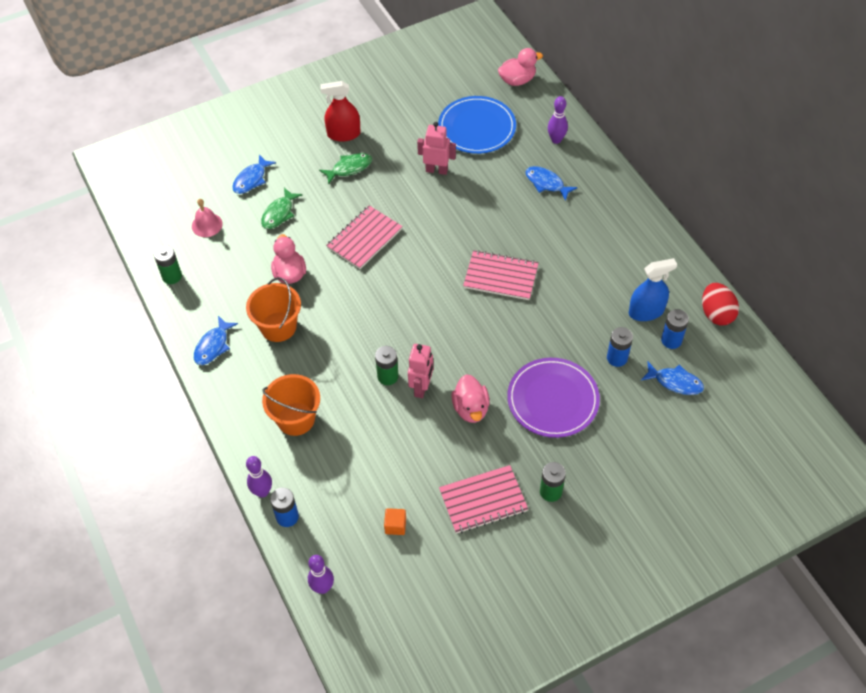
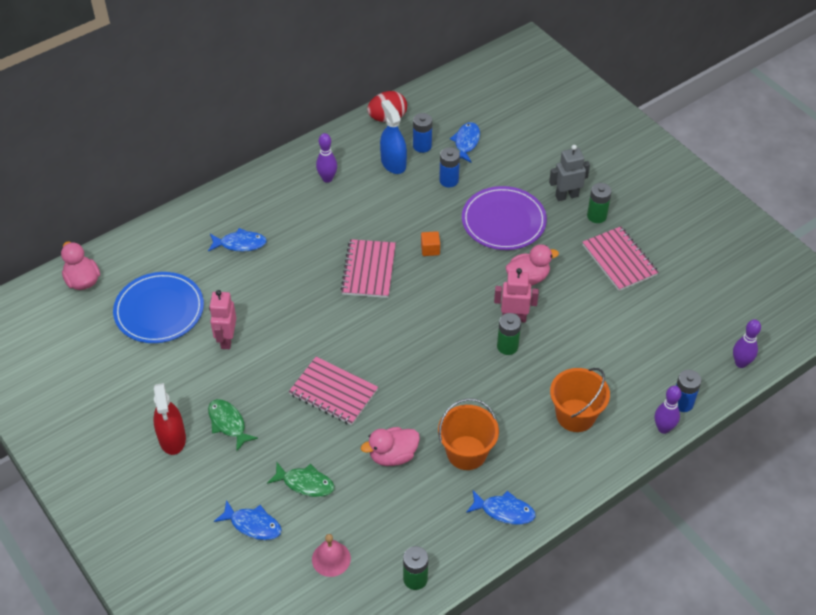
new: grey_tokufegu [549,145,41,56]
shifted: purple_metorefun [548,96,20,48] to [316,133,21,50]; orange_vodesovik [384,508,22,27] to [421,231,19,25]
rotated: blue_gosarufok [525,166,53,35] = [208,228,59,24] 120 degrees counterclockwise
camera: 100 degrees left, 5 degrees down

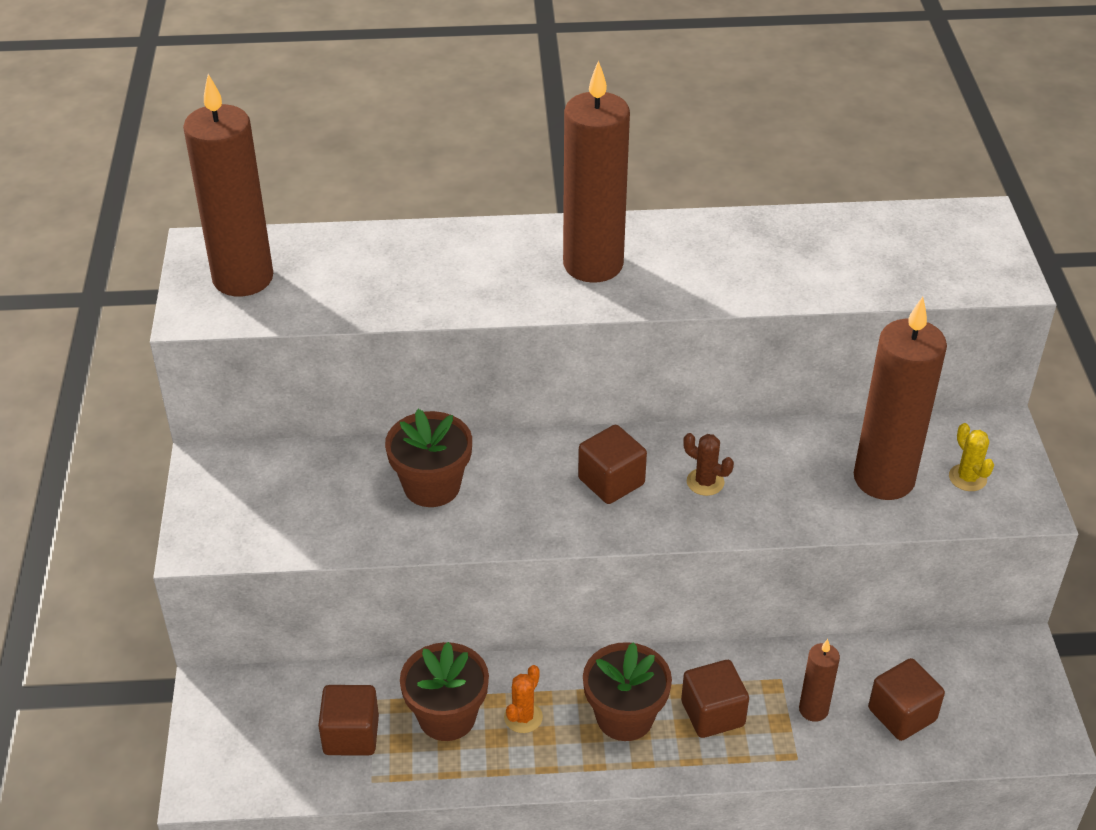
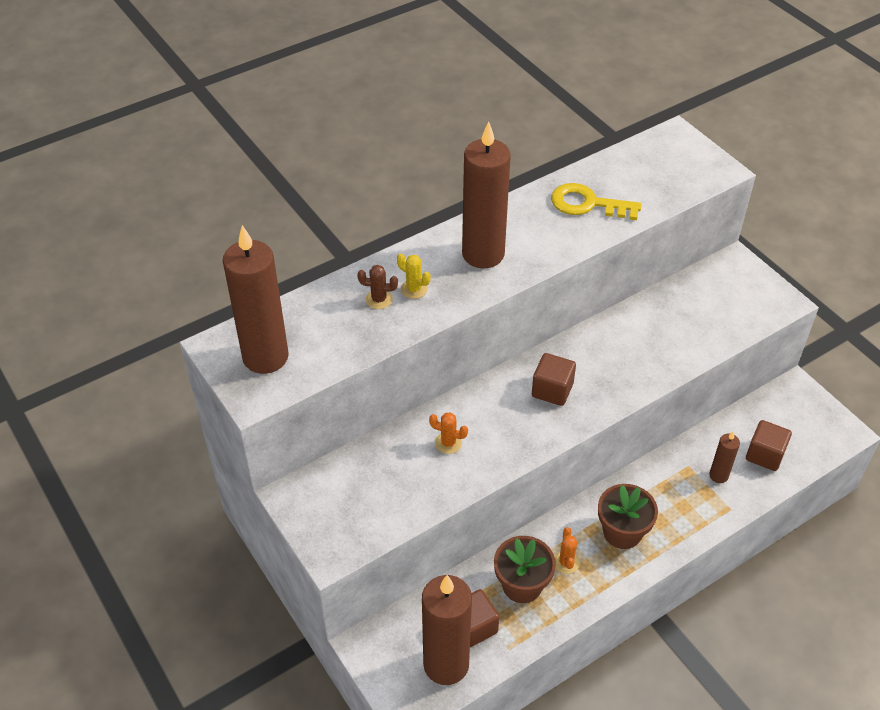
gone: brown_vodesovik [681,660,68,78]
new: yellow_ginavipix [551,183,91,37]
shifted: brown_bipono [683,433,51,63] to [357,265,41,44]; yellow_bipono [949,423,45,68] to [397,253,33,46]; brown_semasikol [854,297,93,203] to [422,575,50,110]
swapped: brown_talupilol [385,409,87,98] to orange_bipono [429,412,39,42]
camera: 30 degrees left, 5 degrees up

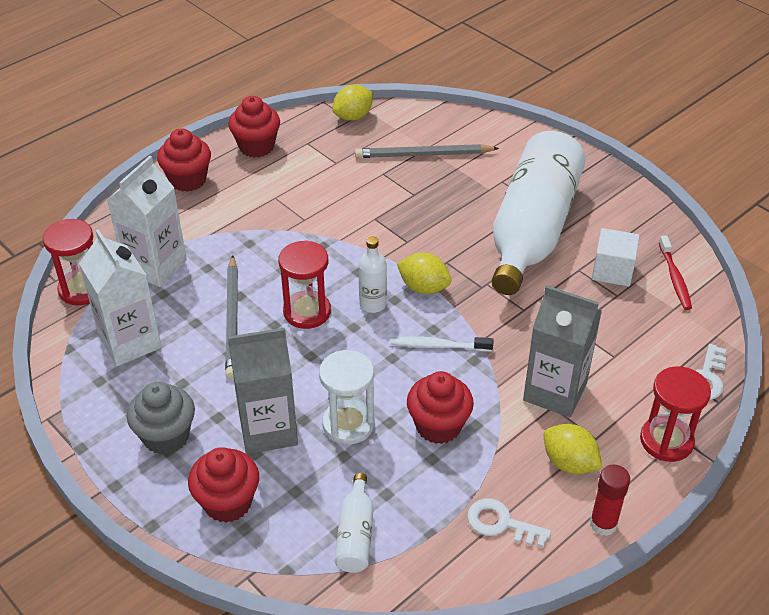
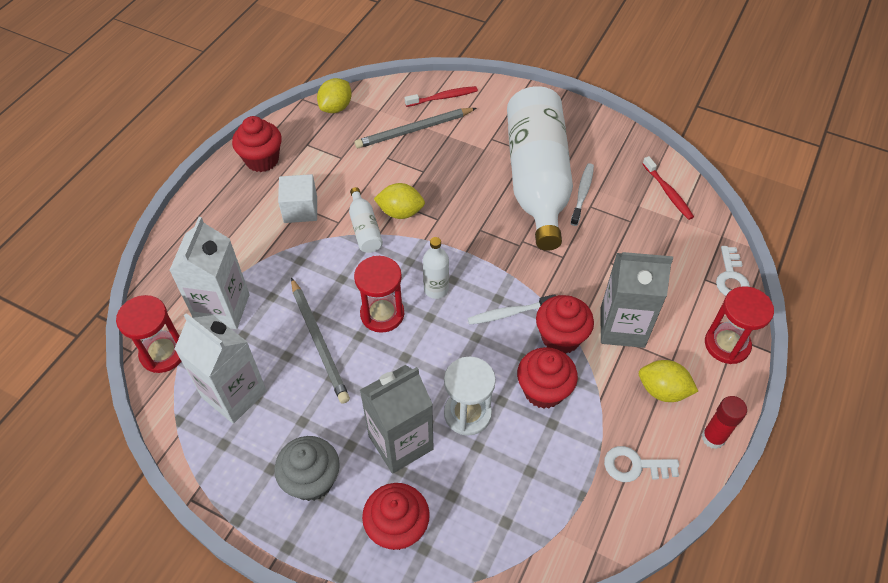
new: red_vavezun [405,86,73,21]; white_vavezun [570,163,24,63]
shifted: white_vodesovik [592,228,48,59] to [278,174,39,49]; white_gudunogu [335,473,39,100] to [349,187,34,66]; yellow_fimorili [397,253,54,41] to [374,183,51,36]; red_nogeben [157,128,54,64] to [536,295,58,59]
camera: 20 degrees left, 10 degrees up

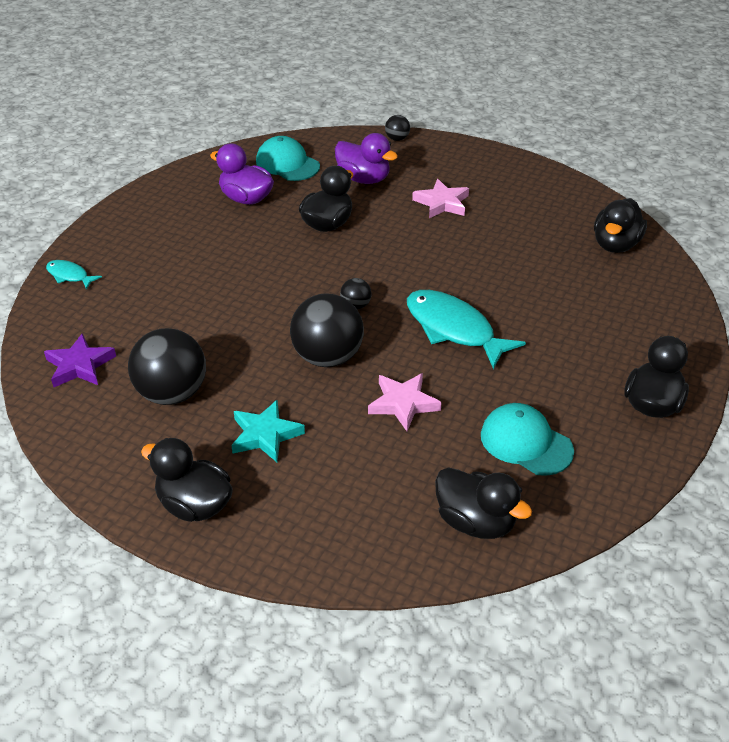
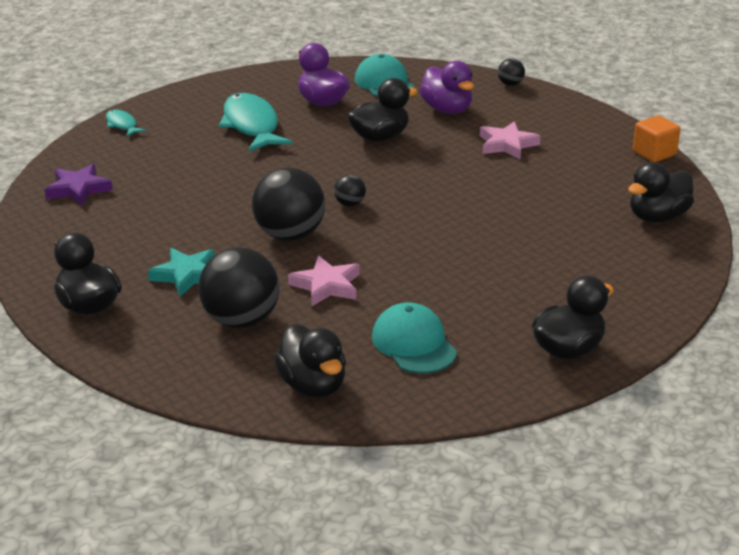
new: orange_vodesovik [633,115,48,47]
shifted: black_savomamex [128,328,78,77] to [198,247,82,81]; turquoise_gosarufok [407,290,119,79] to [218,93,74,59]
camera: 25 degrees right, 10 degrees down

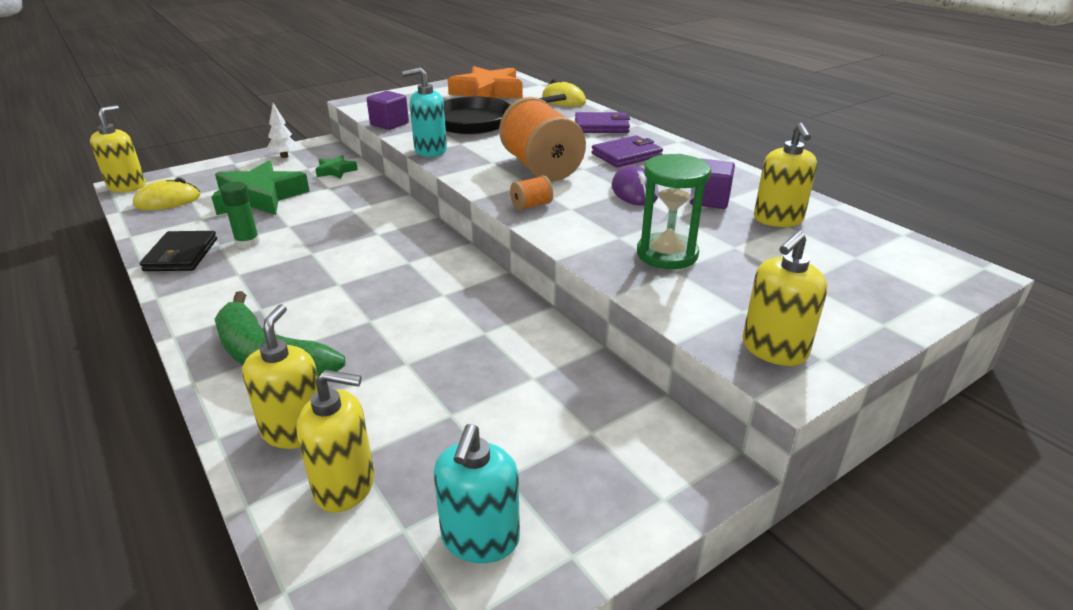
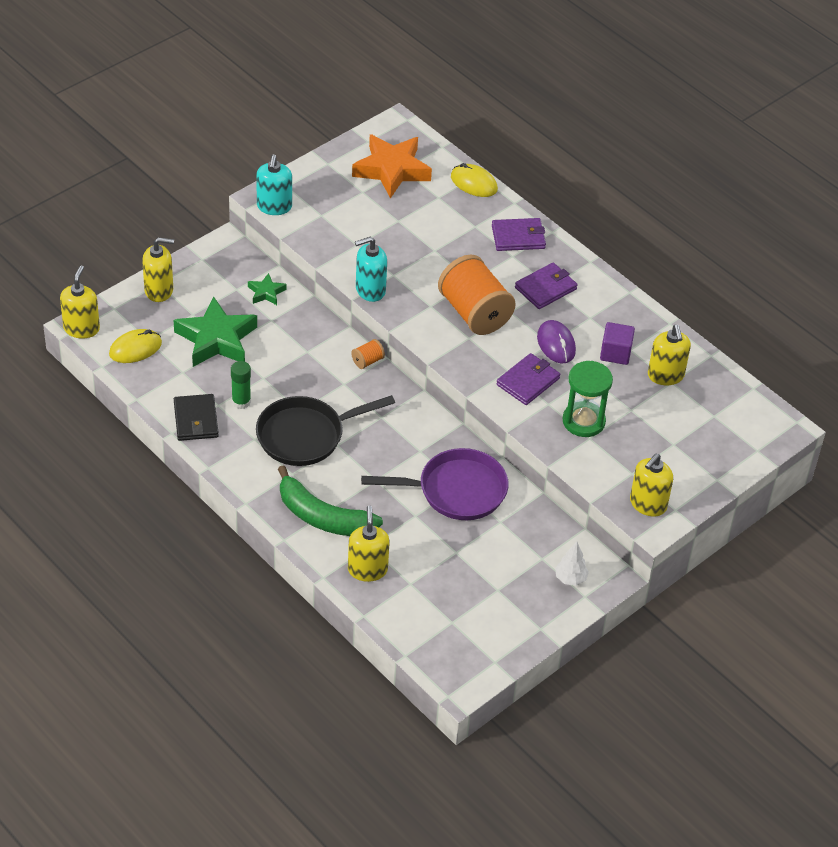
gone: purple_vodesovik [367,91,42,39]
new: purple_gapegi [361,448,148,72]; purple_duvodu [496,353,64,52]
shifted: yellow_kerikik [296,370,78,143] to [142,237,32,65]; turquoise_kerikik [434,424,86,139] to [256,154,36,61]; black_gapegi [443,94,123,40] to [256,395,139,71]; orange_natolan [510,175,43,36] to [351,339,34,30]; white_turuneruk [266,103,32,55] to [555,541,34,44]
camera: 10 degrees left, 15 degrees up

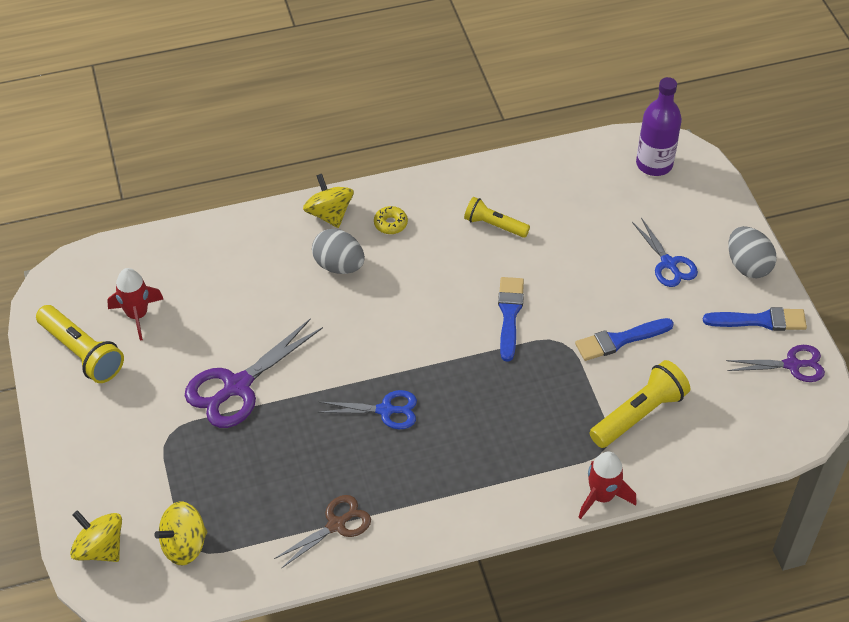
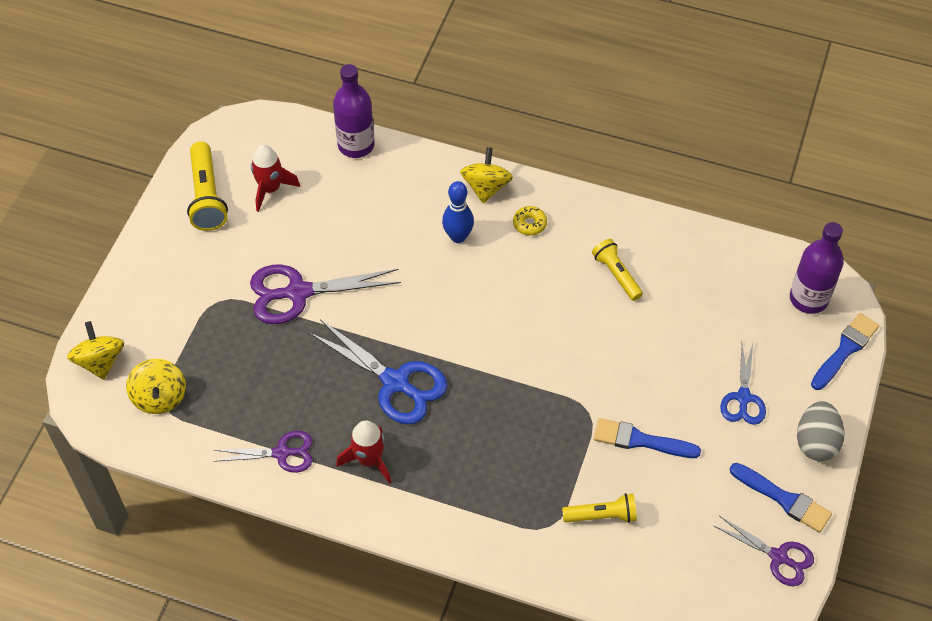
new: purple_gudunogu [333,64,42,94]
shifted: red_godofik [579,451,57,68] to [336,420,55,64]; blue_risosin [498,277,26,84] to [811,313,68,77]
swapped: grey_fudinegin [312,229,53,45] to blue_metorefun [442,181,32,62]
repainted: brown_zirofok [274,495,97,74] to purple_zirofok [214,431,99,42]
rotated: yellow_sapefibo [154,501,53,64] = [126,359,60,55] 105 degrees counterclockwise
scaled: blue_zirofok [318,390,99,39] = [308,319,140,106] x1.61; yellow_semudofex [590,360,100,88] = [562,493,75,30] x0.65
camera: 35 degrees right, 5 degrees up

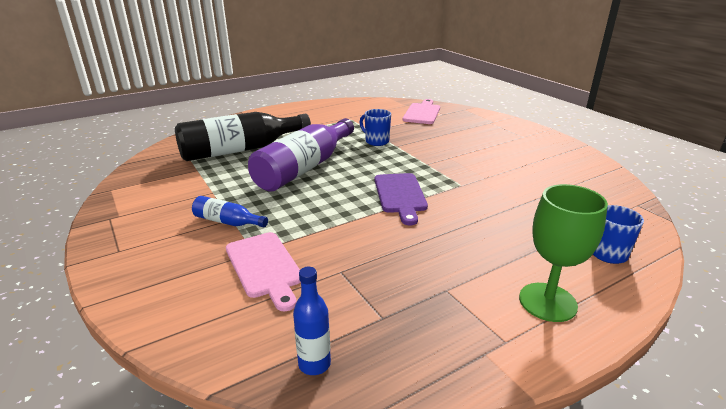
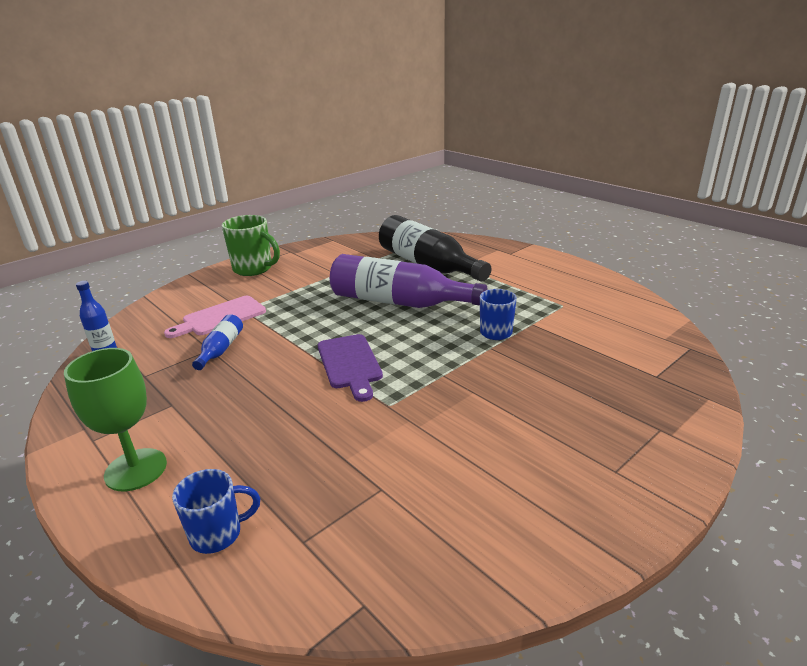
gone: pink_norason [403,99,37,25]
new: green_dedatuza [222,215,58,61]
shifted: blue_gudunogu [192,196,76,32] to [192,314,51,56]
rotated: purple_norason [375,173,53,52] = [318,334,65,68] 90 degrees counterclockwise
camera: 80 degrees right, 0 degrees up

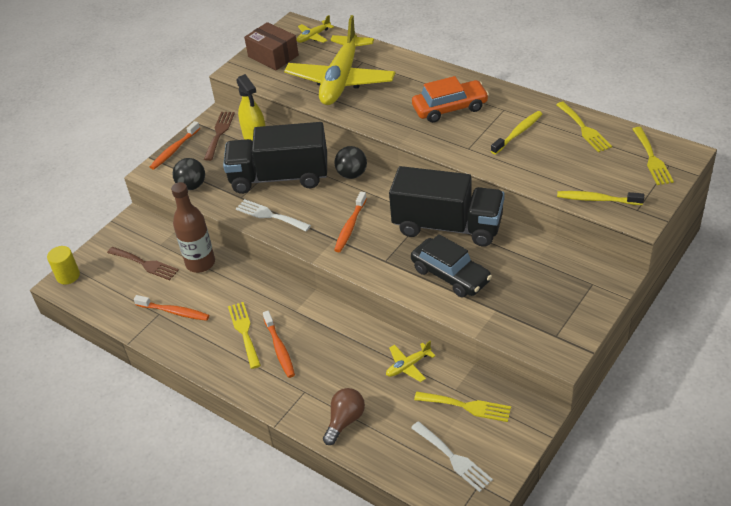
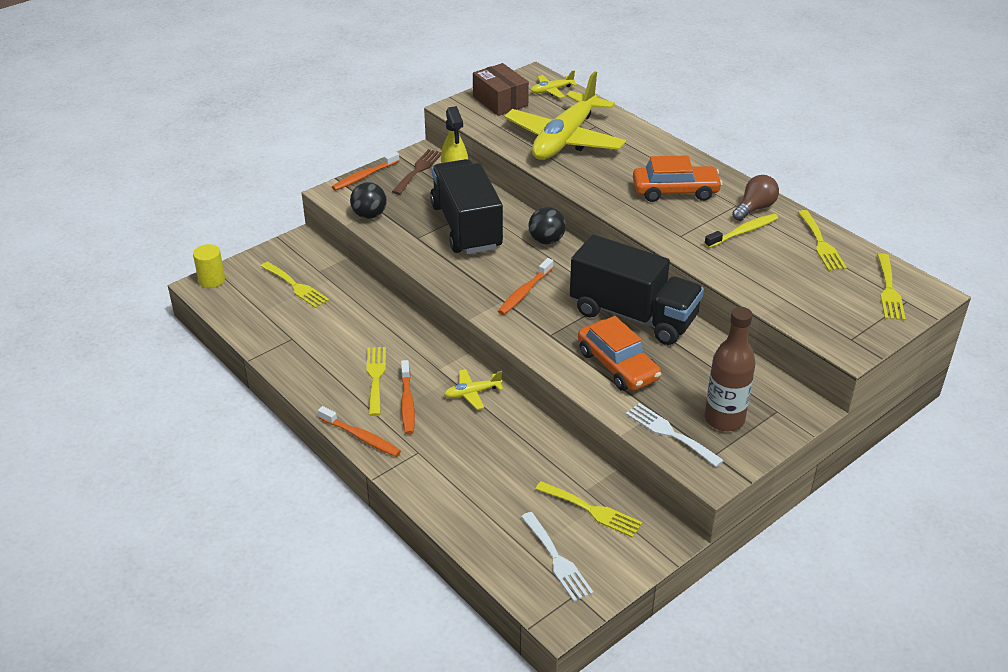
gone: yellow_vavezun [557,191,87,14]
shifted: orange_vavezun [134,295,75,26] to [318,406,83,51]; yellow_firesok [386,341,49,41] to [444,369,59,41]; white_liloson [236,199,75,32] to [626,403,98,64]; brown_gudunogu [171,182,44,91] to [705,307,51,124]; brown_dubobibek [323,388,42,57] to [732,175,47,46]
repainted: brown_liloson [107,247,72,33] to yellow_liloson [260,262,69,46]; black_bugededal [411,234,81,63] to orange_bugededal [578,316,83,75]
rotated: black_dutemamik [223,122,104,72] = [430,159,73,95] 60 degrees clockwise
camera: 10 degrees right, 5 degrees down

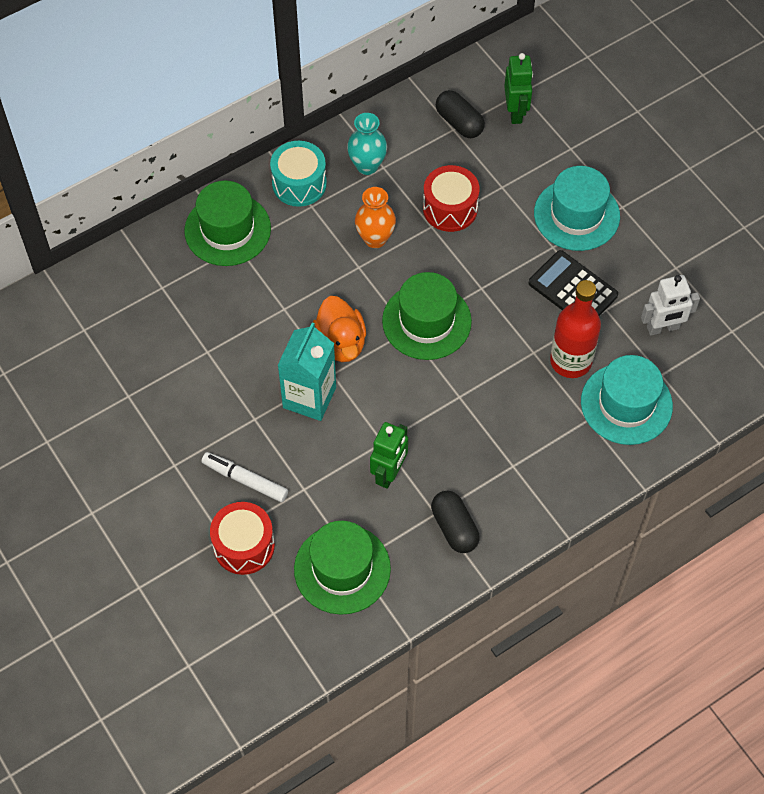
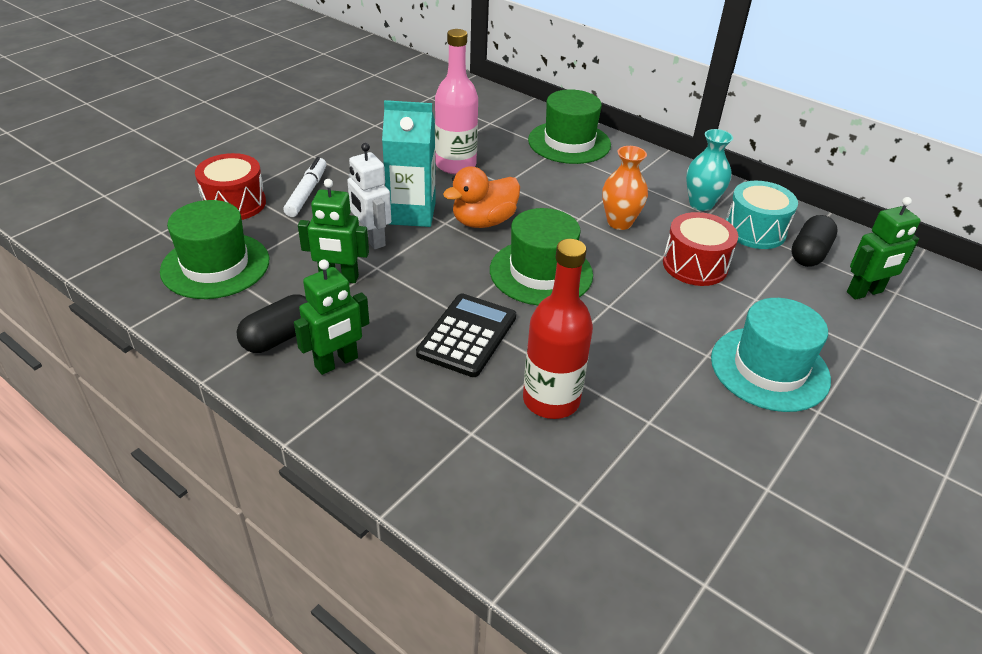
gone: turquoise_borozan [581,355,92,90]
new: green_tokufegu [294,259,75,116]; pink_gudunogu [435,29,43,145]
shifted: white_tokufegu [641,275,59,60] to [347,143,44,106]; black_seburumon [528,250,90,66] to [416,293,100,84]; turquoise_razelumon [270,141,57,66] to [726,181,72,68]
camera: 70 degrees right, 20 degrees down

